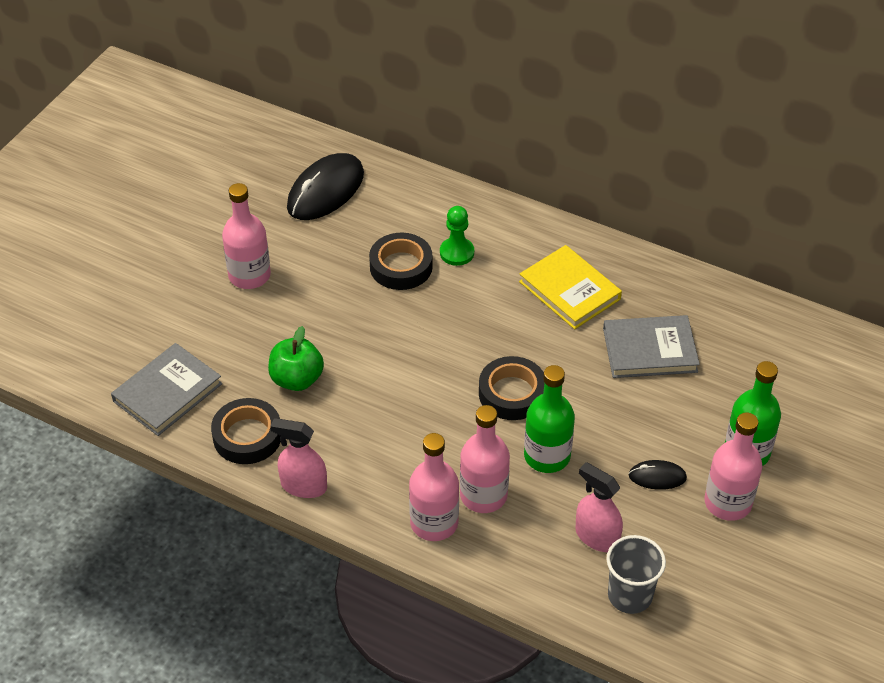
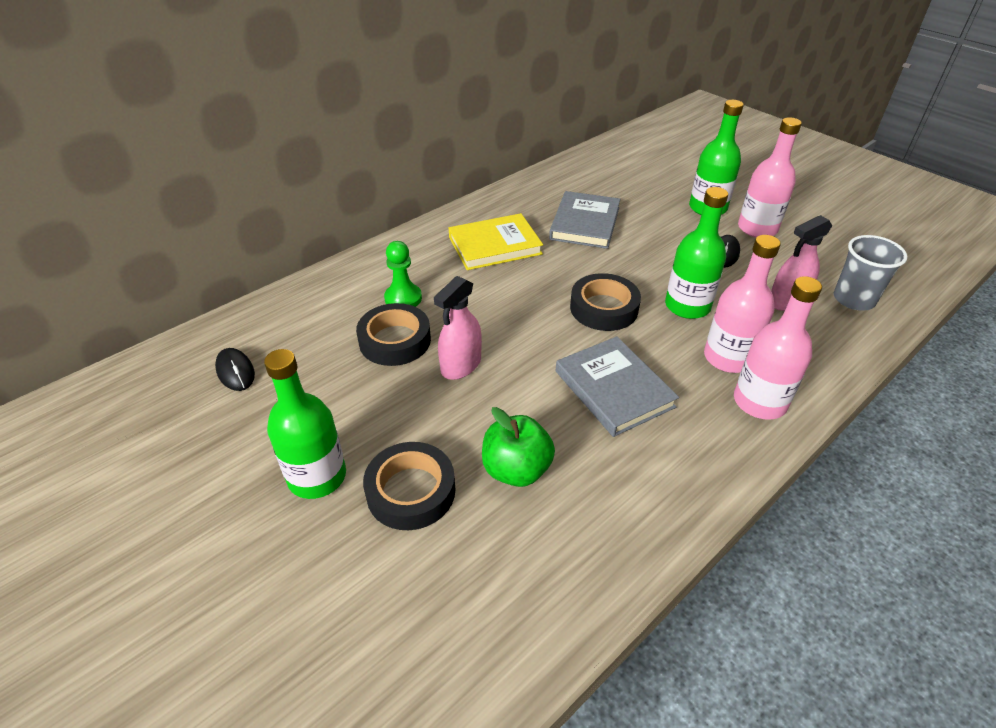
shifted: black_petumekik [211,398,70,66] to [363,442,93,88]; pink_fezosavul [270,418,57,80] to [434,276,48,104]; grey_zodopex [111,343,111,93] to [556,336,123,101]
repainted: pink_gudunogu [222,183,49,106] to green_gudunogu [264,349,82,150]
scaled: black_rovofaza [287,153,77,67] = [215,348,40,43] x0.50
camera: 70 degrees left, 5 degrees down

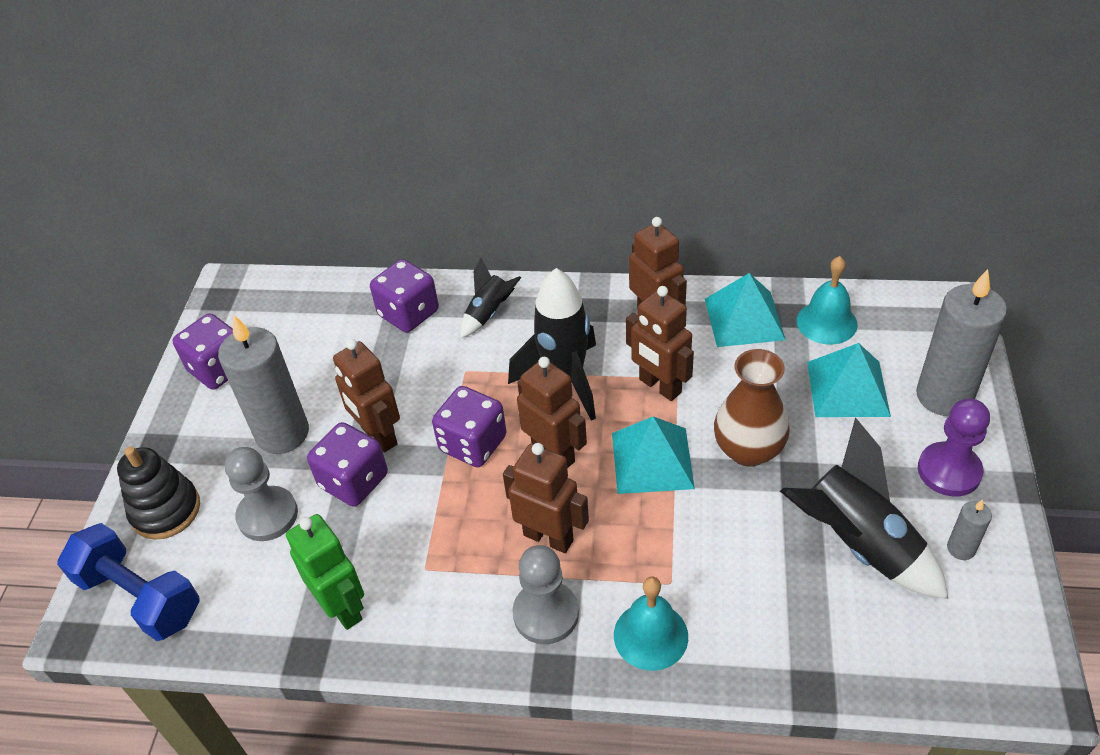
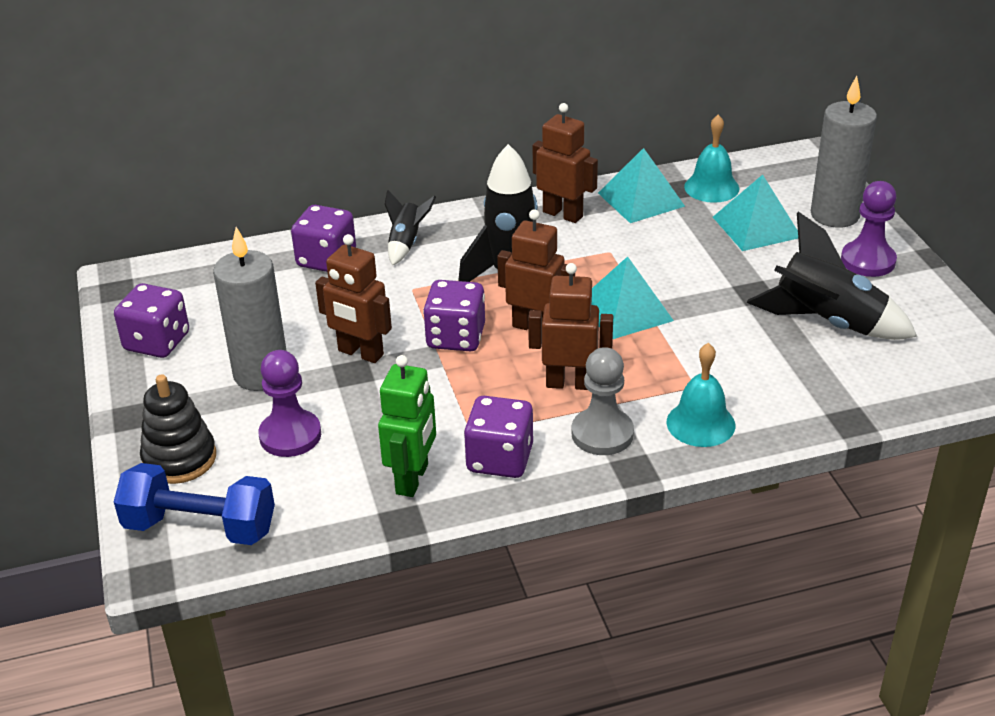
gone: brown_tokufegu [626,286,68,115]; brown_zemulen [714,349,76,118]; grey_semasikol [947,499,45,61]
shifted: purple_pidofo [307,422,81,85] to [464,396,69,82]
repainted: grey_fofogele [225,447,73,94] to purple_fofogele [258,350,63,107]
rotated: green_tokufegu [286,514,78,116] = [378,355,58,142] 75 degrees clockwise
camera: 25 degrees left, 10 degrees down

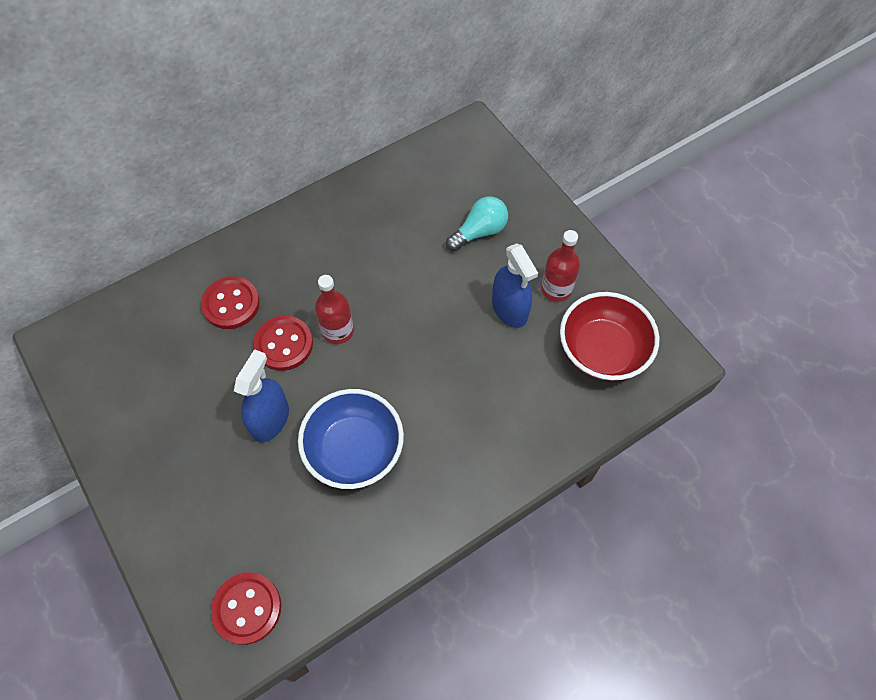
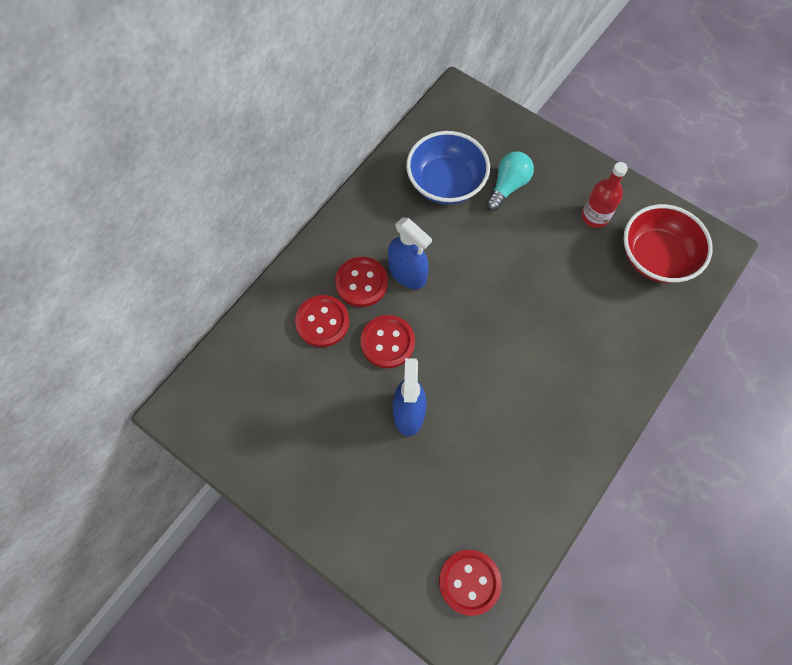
gone: red_gudunogu [315,275,39,69]
new: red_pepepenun [335,257,53,50]
shifted: blue_fezosavul [492,243,46,85] to [388,217,44,72]; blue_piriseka [298,389,106,100] to [406,131,84,74]
camera: 20 degrees left, 5 degrees up

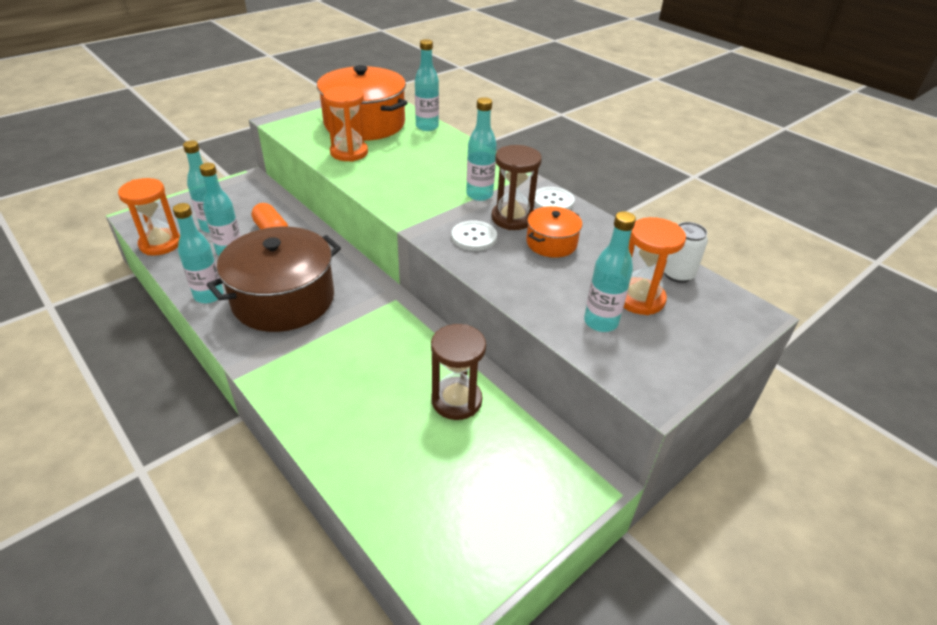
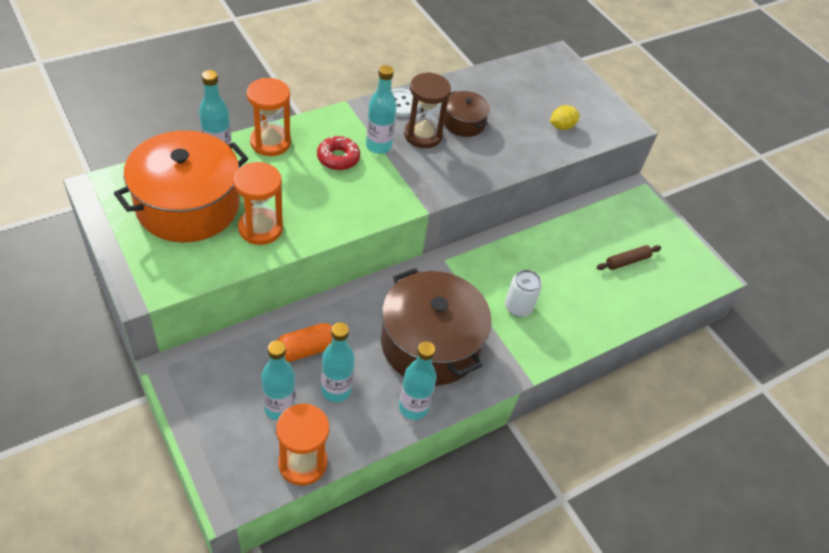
gone: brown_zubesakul [431,324,55,96]; white_pepepenun [451,221,46,30]
new: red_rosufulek [317,136,43,34]; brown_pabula [597,245,64,25]
shifted: orange_zubesakul [624,217,62,98] to [247,78,44,78]; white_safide [664,222,44,61] to [505,270,37,47]
swapped: turquoise_gudunogu [584,211,52,121] to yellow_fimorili [550,105,30,25]
repainted: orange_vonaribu [526,206,56,52] to brown_vonaribu [444,91,46,46]
camera: 85 degrees left, 10 degrees up

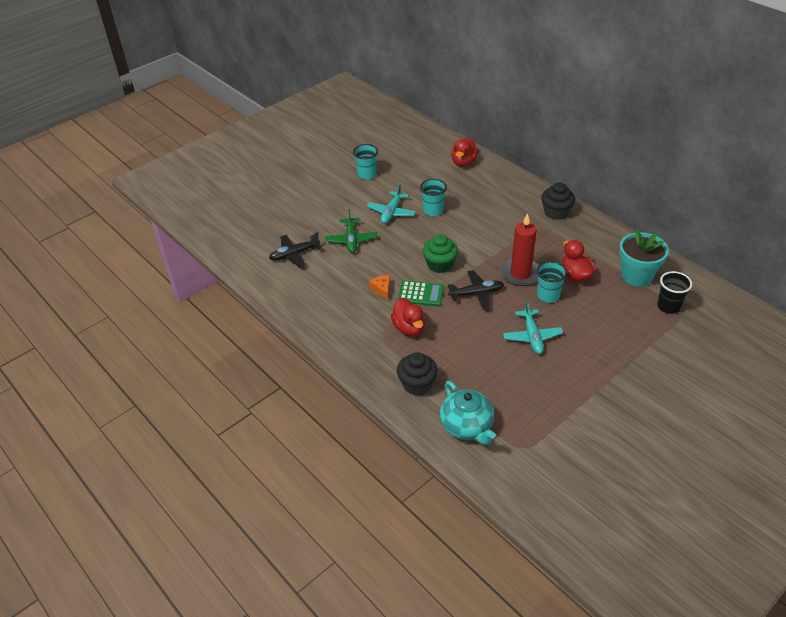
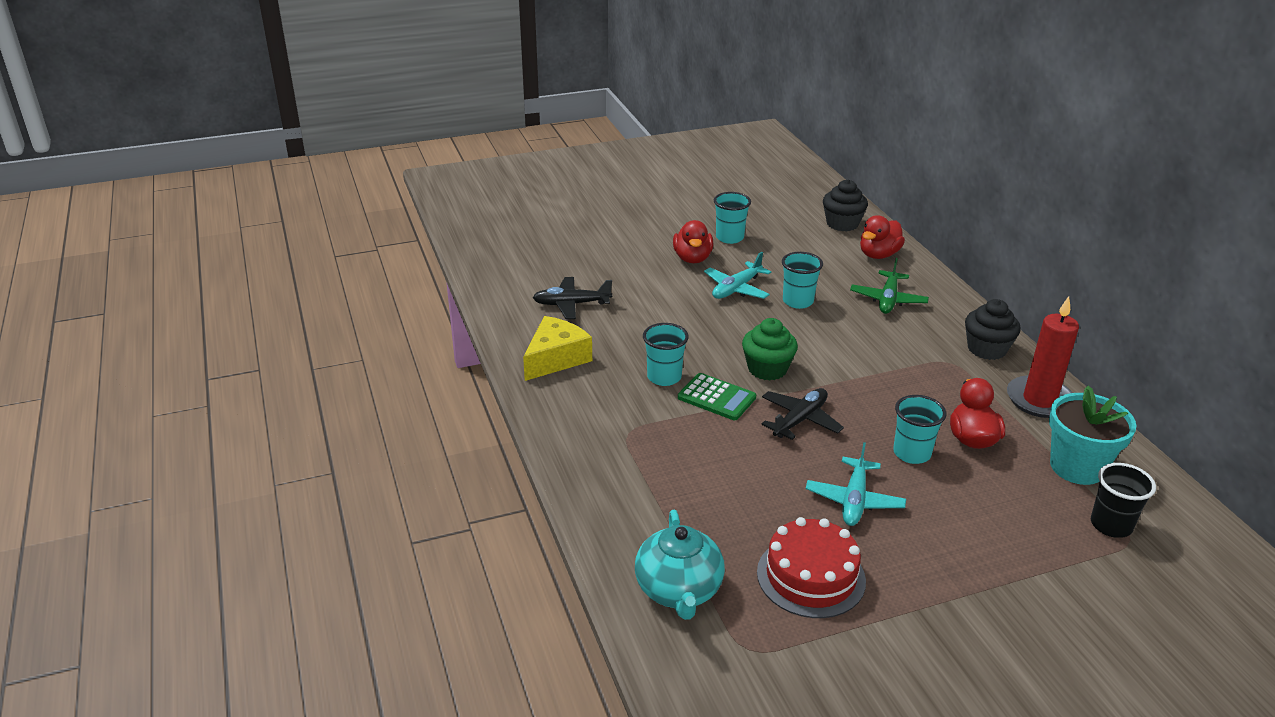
new: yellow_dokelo [523,316,69,65]; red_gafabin [757,517,109,101]
shifted: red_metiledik [391,298,35,38] to [673,220,40,43]; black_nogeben [397,352,41,44] to [823,180,45,52]; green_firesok [325,209,52,44] to [850,258,79,56]; red_semasikol [500,213,39,73] to [1007,296,72,122]
swapped: orange_dokelo [369,275,21,25] to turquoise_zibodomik [643,323,46,63]
rotated: black_firesok [448,270,56,40] = [762,388,82,52] 60 degrees counterclockwise
camera: 20 degrees right, 10 degrees down

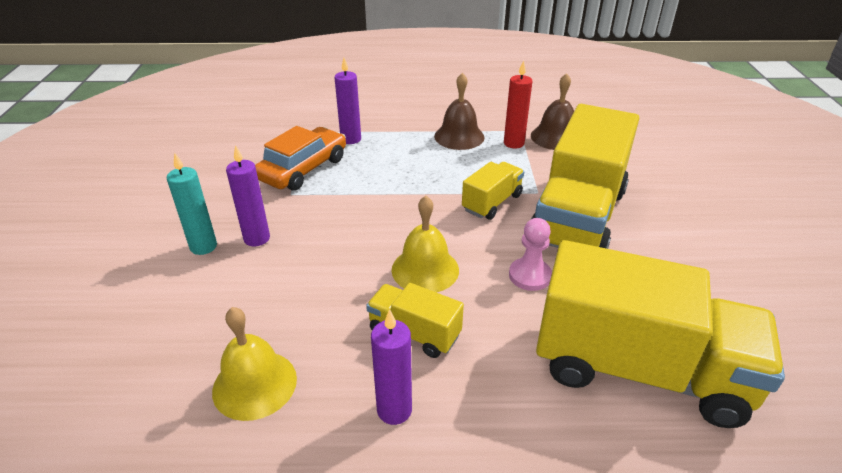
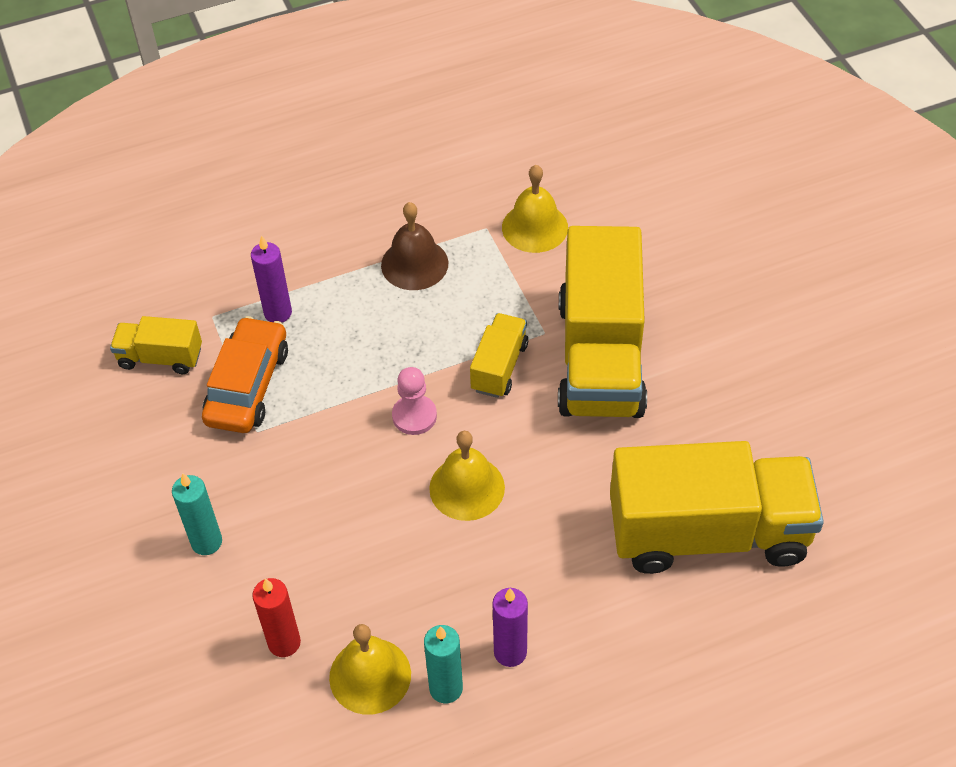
gone: purple_semasikol [226,145,44,101]
new: turquoise_semasikol [424,625,39,78]
shifted: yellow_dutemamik [366,283,98,75] to [110,316,92,58]; red_semasikol [504,60,28,88] to [252,578,49,79]; pink_fofogele [509,218,43,73] to [392,367,45,68]
repainted: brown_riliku [531,73,43,77] to yellow_riliku [502,165,66,88]
camera: 20 degrees left, 15 degrees up

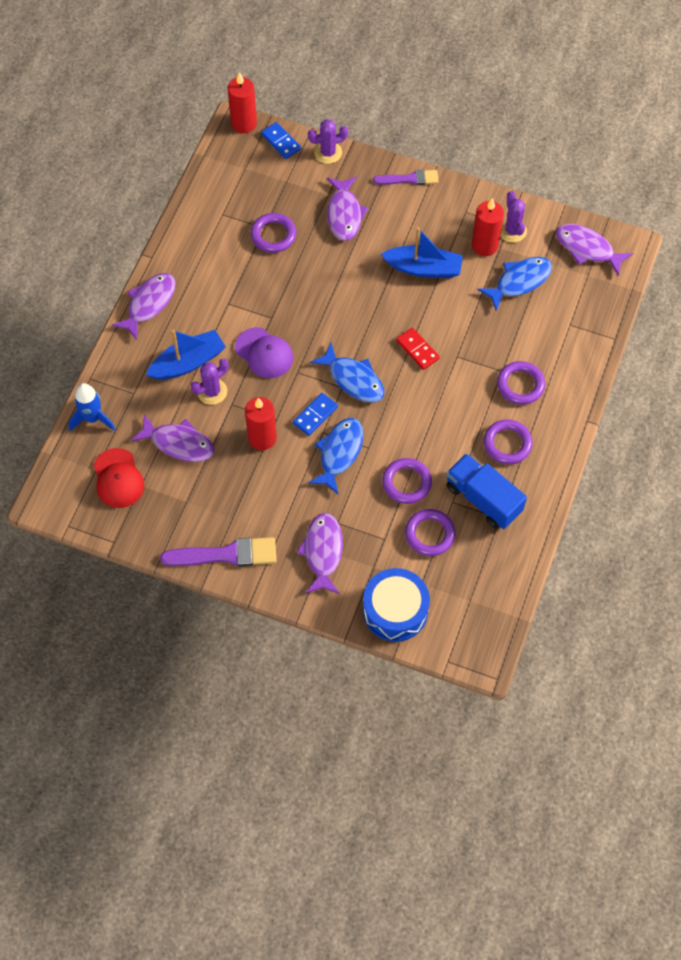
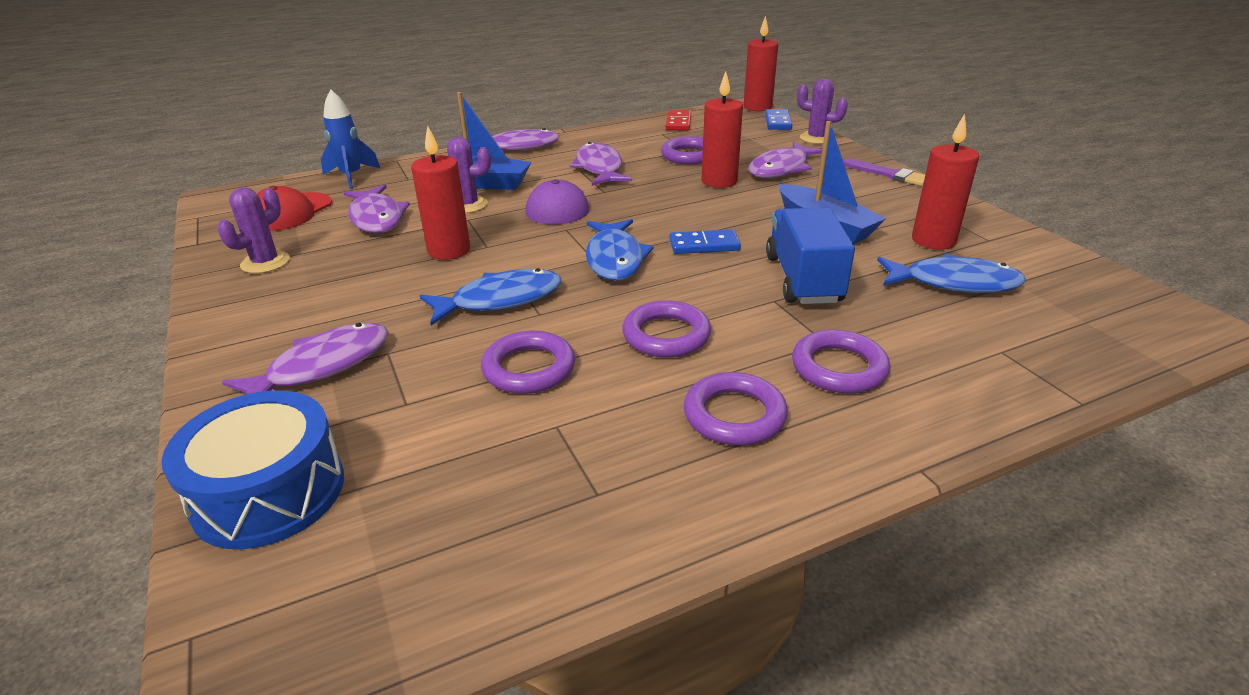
gone: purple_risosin [160,537,116,30]
new: red_semasikol [701,71,42,117]
shifted: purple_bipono [500,191,27,52] to [218,187,72,87]; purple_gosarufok [556,224,77,52] to [570,142,62,44]; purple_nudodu [405,509,51,47] to [622,300,89,58]; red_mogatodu [396,328,44,42] to [666,110,25,21]; blue_mogatodu [293,393,45,43] to [669,229,72,25]; blue_dutemamik [446,453,81,76] to [766,208,89,96]
camera: 45 degrees right, 30 degrees down

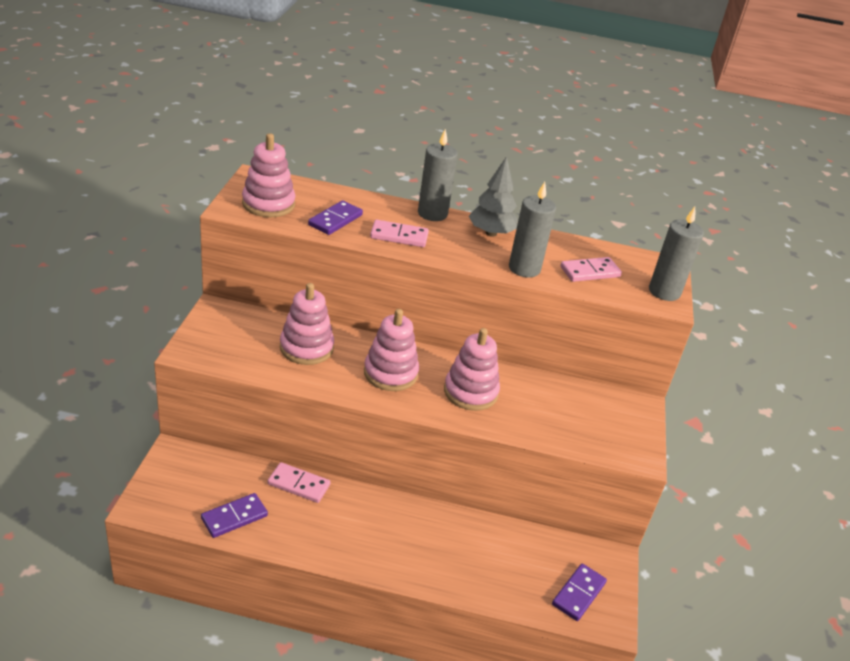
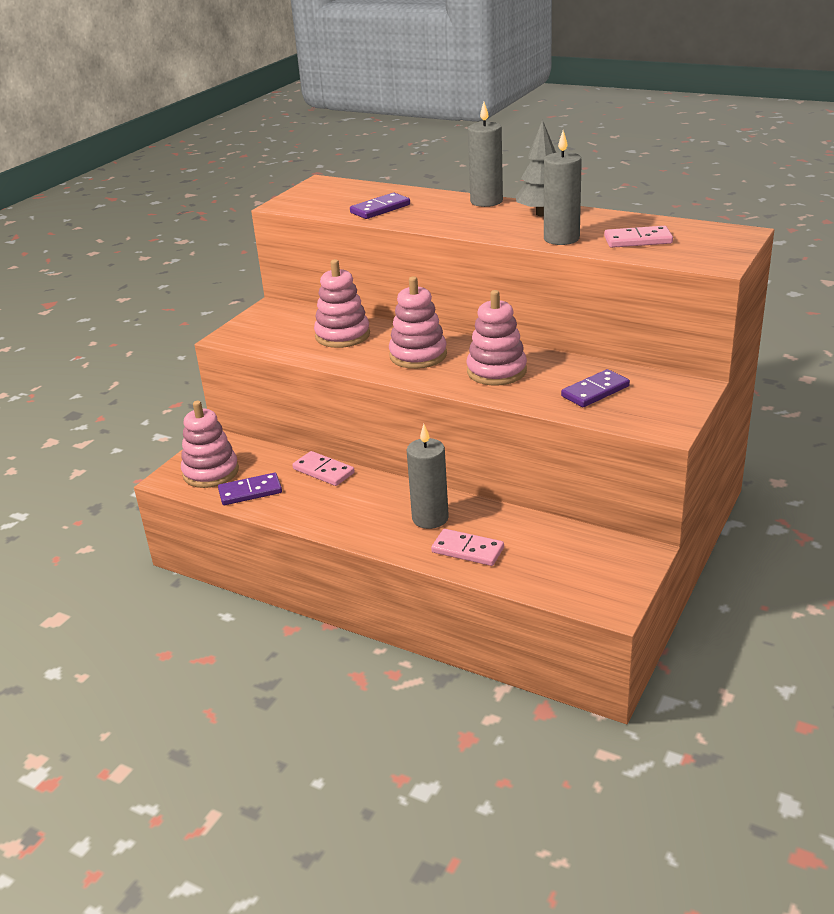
shifted: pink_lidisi [242,133,53,84] to [181,401,58,87]; grey_semasikol [649,207,55,94] to [407,424,42,105]; pink_mogatodu [370,220,59,27] to [431,529,73,37]; purple_mogatodu [552,563,55,58] to [561,369,69,38]
camera: 25 degrees right, 5 degrees down

